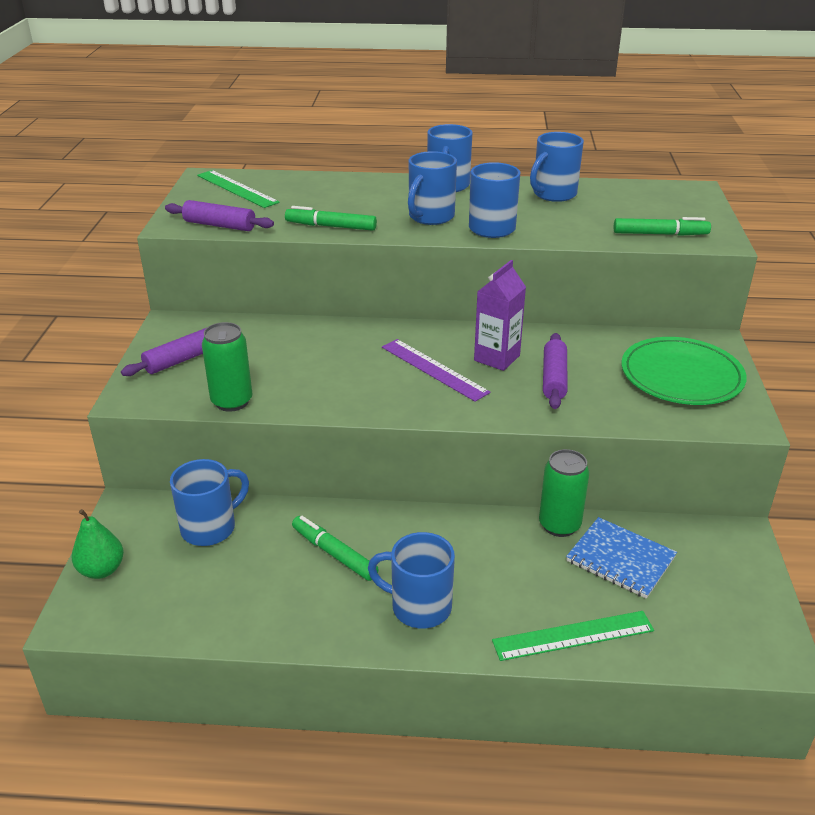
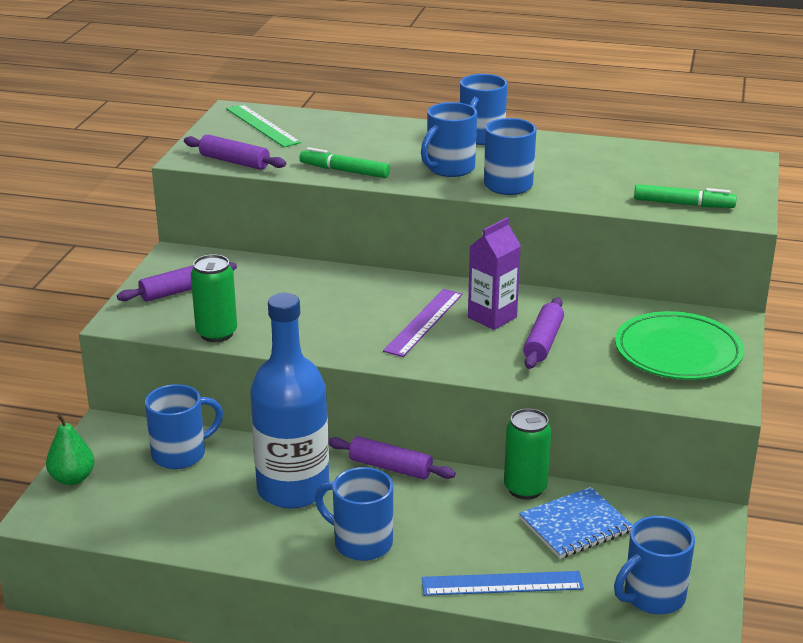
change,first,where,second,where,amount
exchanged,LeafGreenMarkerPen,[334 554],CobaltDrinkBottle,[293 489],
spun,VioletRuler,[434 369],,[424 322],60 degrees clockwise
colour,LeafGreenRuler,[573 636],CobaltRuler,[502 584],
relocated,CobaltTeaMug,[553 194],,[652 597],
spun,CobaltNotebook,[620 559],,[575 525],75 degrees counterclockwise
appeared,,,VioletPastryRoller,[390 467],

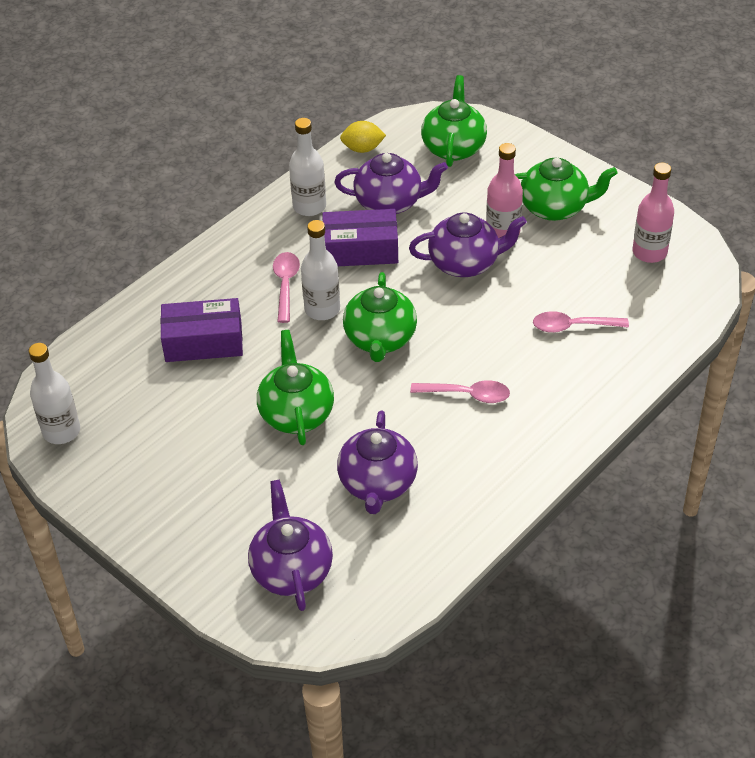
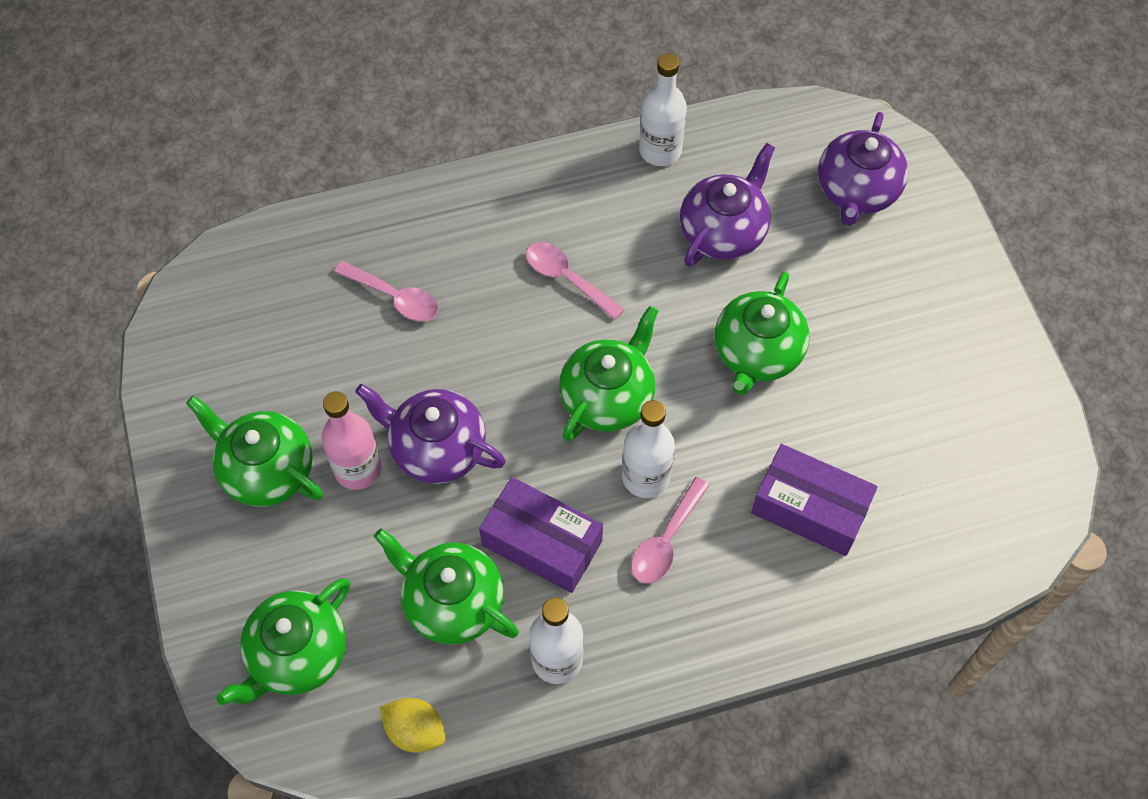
change,first,where,second,where,amount
relocated,PureWhiteDrinkBottle,[61 431],,[660 150],
colour,VioletChinaTeapot,[390 203],LeafGreenChinaTeapot,[452 602],
missing,PinkDrinkBottle,[649 252],,,

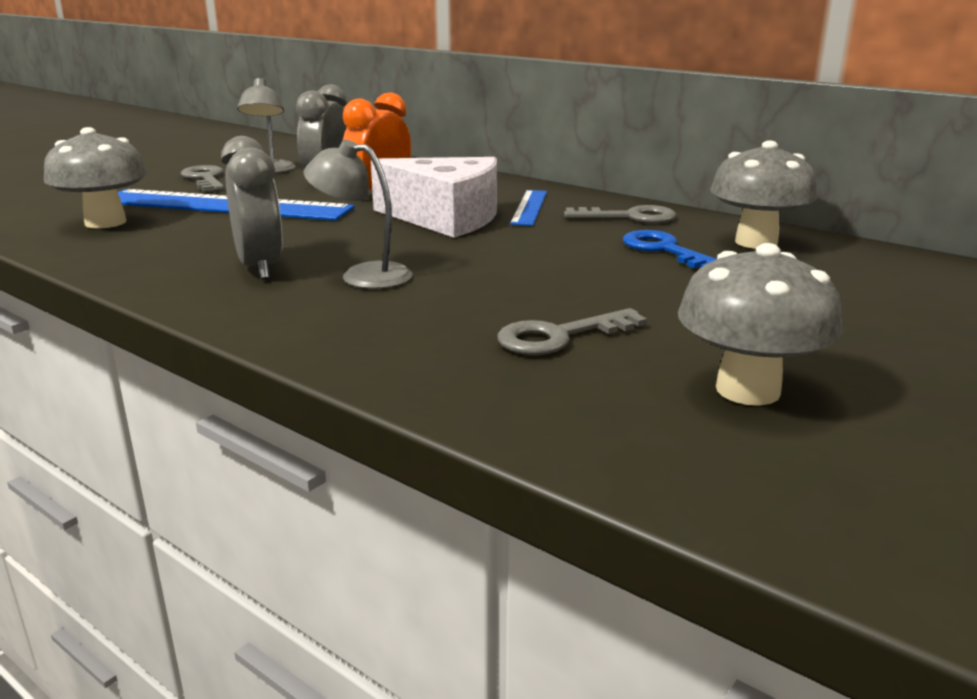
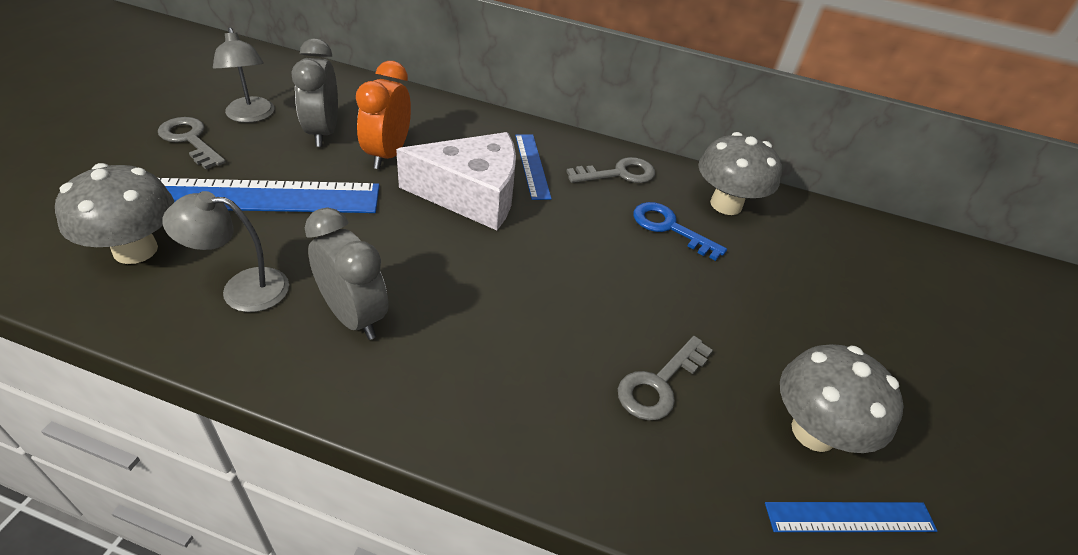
change,first,where,second,where,amount
relocated,GrayDeskLamp,[363 275],,[242 289],
appeared,,,CobaltRuler,[850 517],

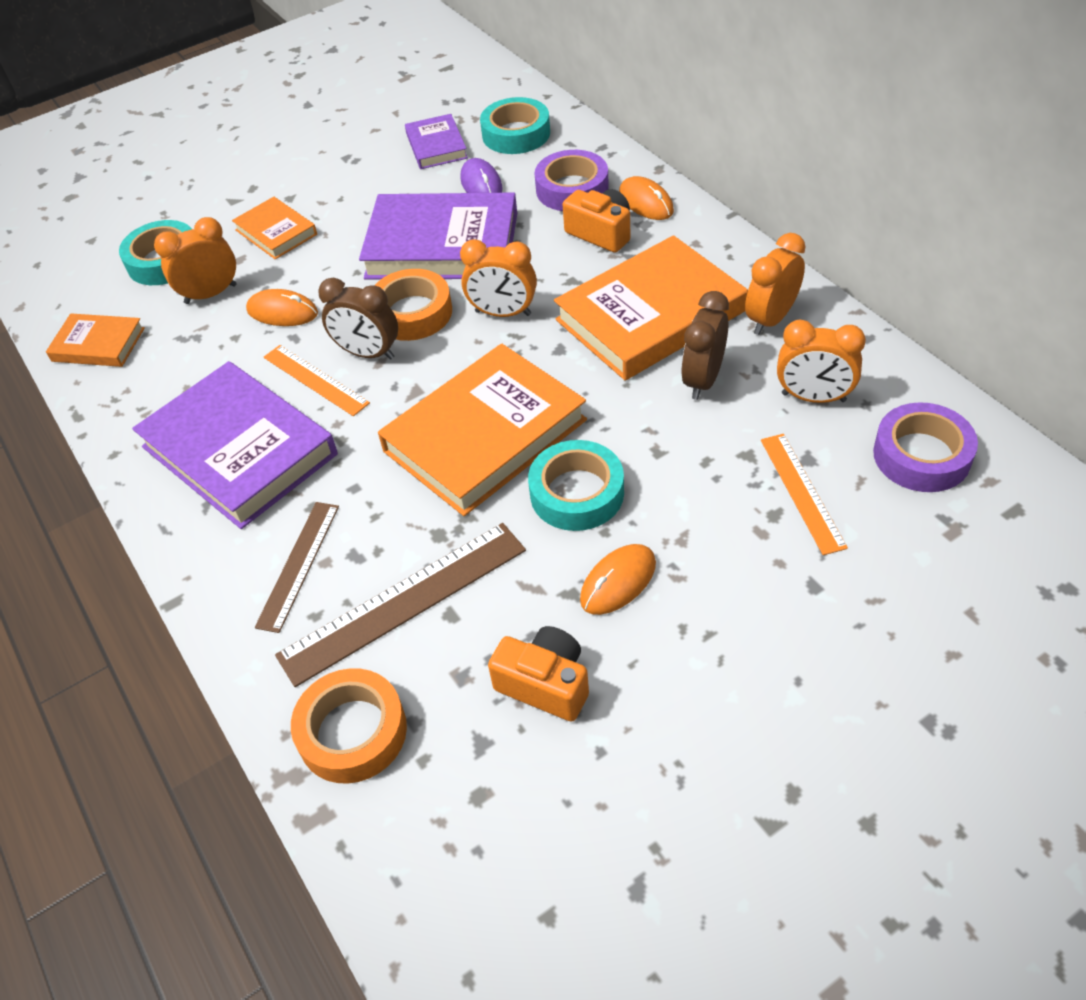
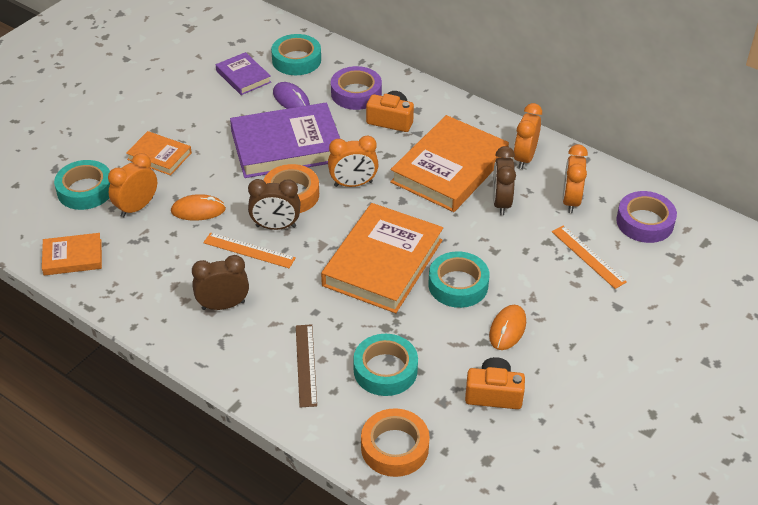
change,first,where,second,where,amount
exchanged,VioletHardcover,[239 450],RussetAlarmClock,[223 305],
exchanged,RussetRuler,[404 601],TealStickyTape,[385 370],
missing,OrangeMouse,[646 202],,,
spun,OrangeAlarmClock,[813 397],,[570 201],105 degrees clockwise

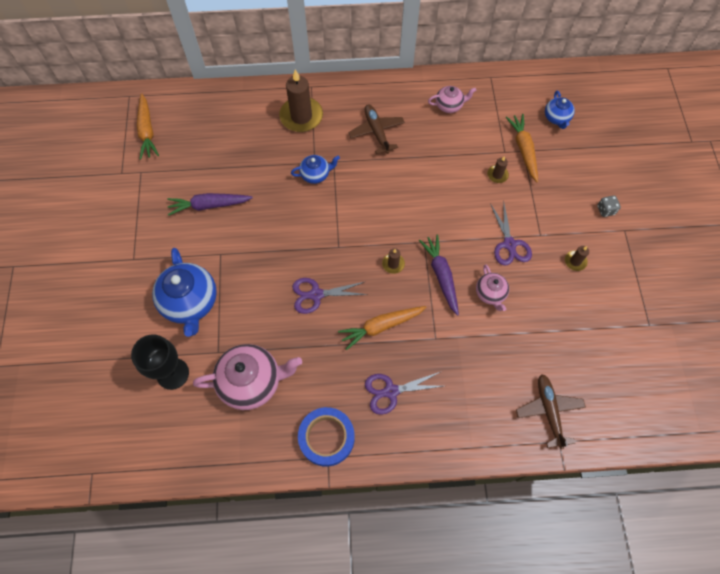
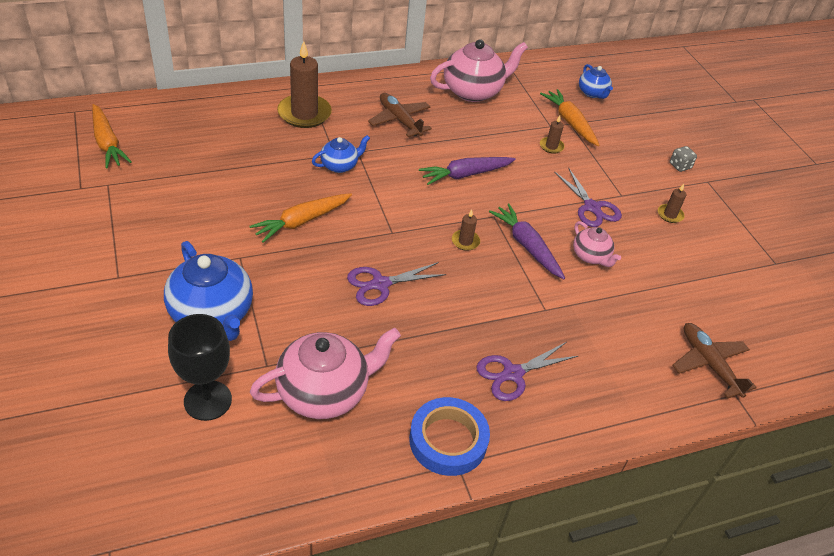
change,first,where,second,where,amount
relocated,VioletRootVegetable,[209 205],,[465 175],
relocated,OrangeRootVegetable,[381 326],,[301 222],
size,PinkChinaTeapot,[449 106],,[473 91],x1.86

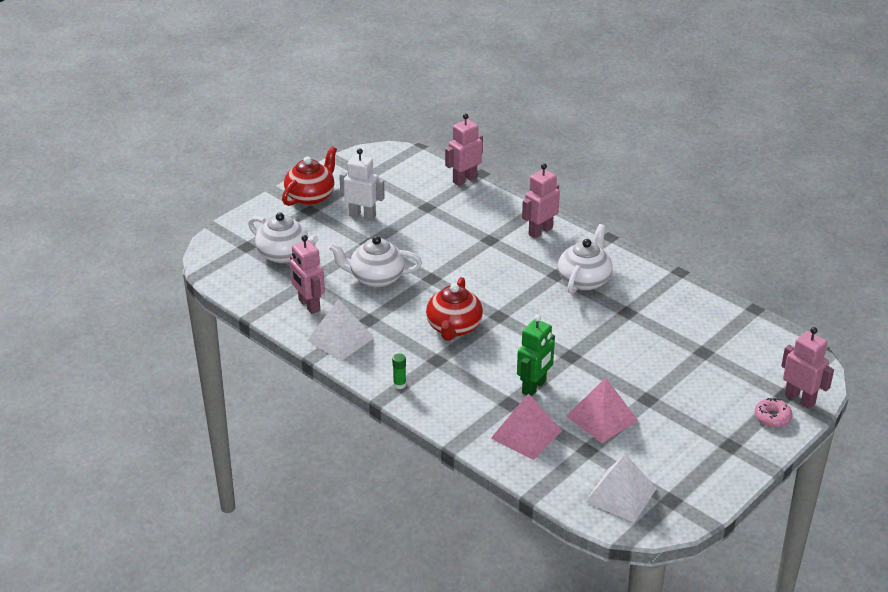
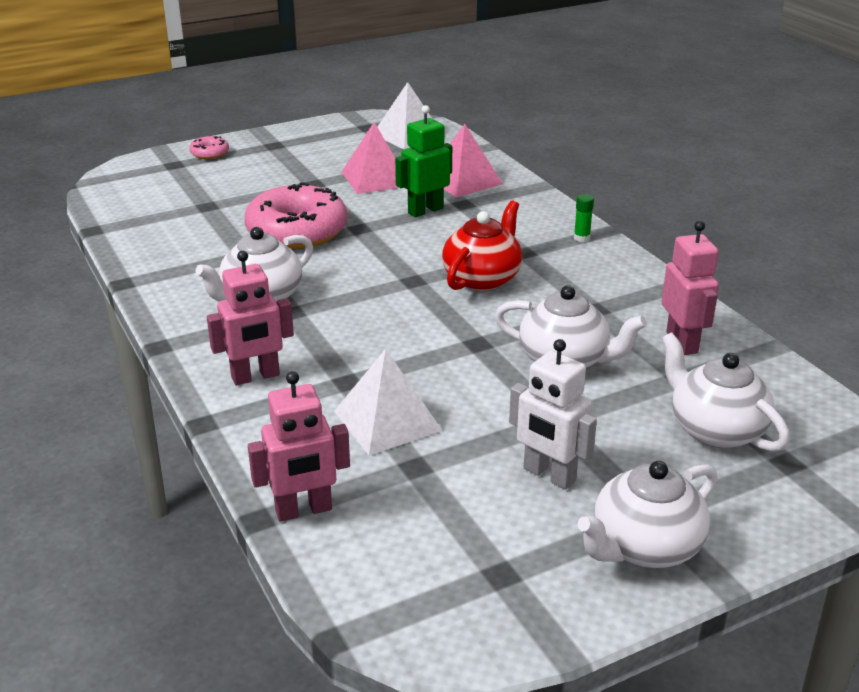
change,first,where,second,where,amount
colour,RedChinaTeapot,[311 196],PureWhiteChinaTeapot,[644 547],
relocated,PureWhitePyramidShape,[340 339],,[387 421],
missing,PinkRobot,[800 399],,,
appeared,,,PinkDonut,[297 231],

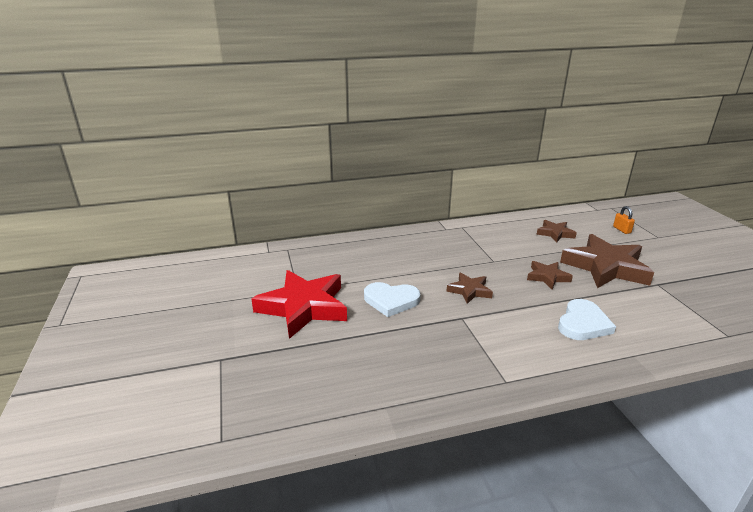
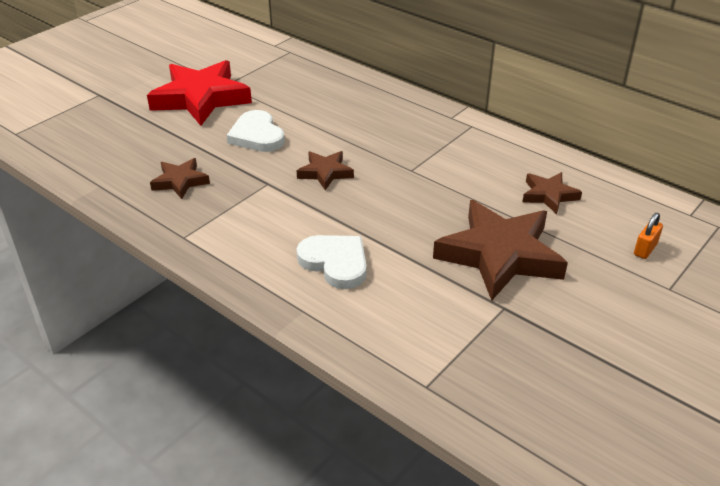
change,first,where,second,where,amount
relocated,RussetFivePointedStar,[547 277],,[180 181],
spun,PureWhiteHeartShape,[583 323],,[335 263],135 degrees counterclockwise

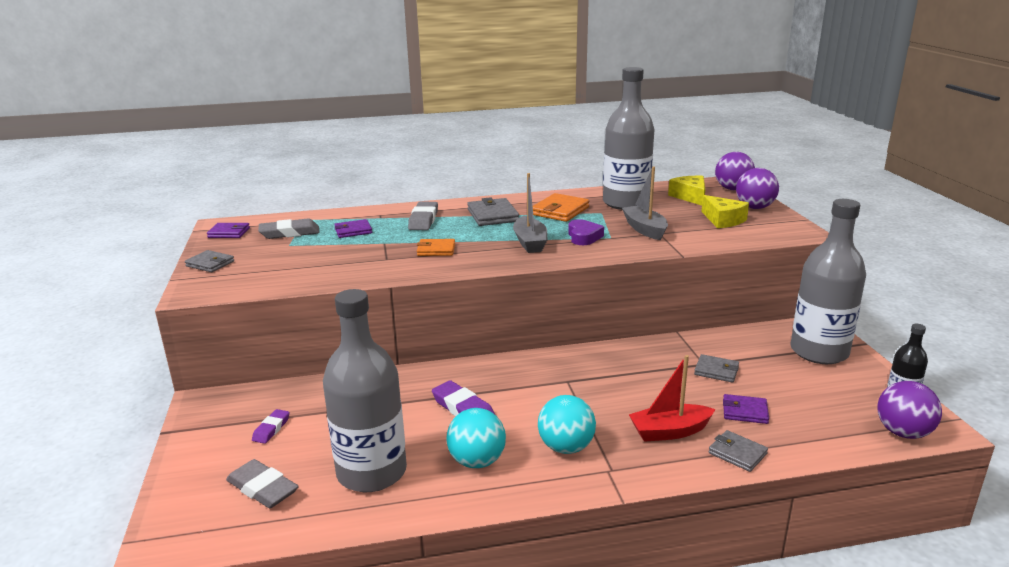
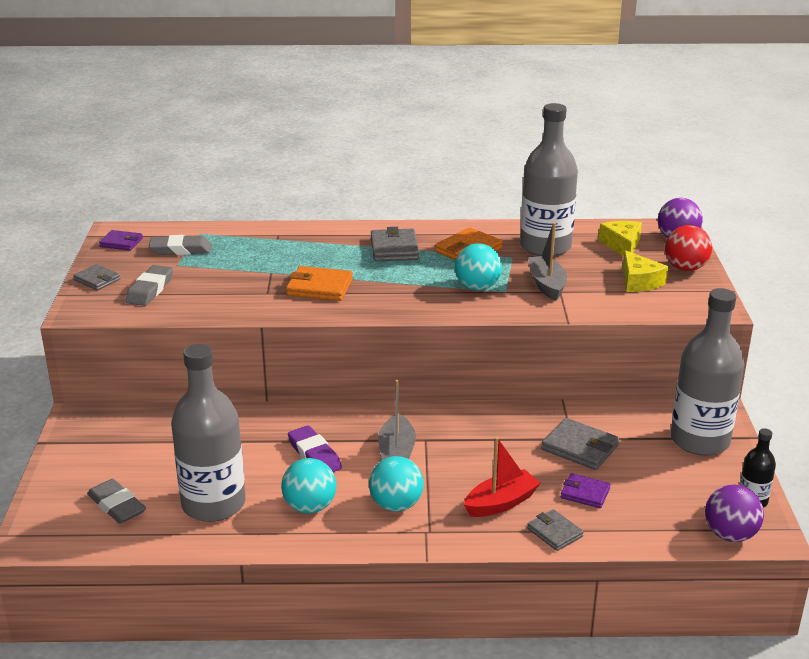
change,first,where,second,where,amount
missing,VioletGumEraser,[271 429],,,
missing,VioletWallet,[353 231],,,
relocated,GrayGumEraser,[423 220],,[150 290],
size,OrangeWallet,[436 250],,[319 287],x1.55
relocated,GrayBoat,[530 242],,[396 452],
exchanged,VioletHeartShape,[583 237],TealPlayBall,[477 287],
spun,RedBoat,[669 431],,[501 503],150 degrees clockwise
size,GrayWallet,[716 371],,[580 448],x1.55
colour,VioletPlayBall,[754 207],RedPlayBall,[685 268],

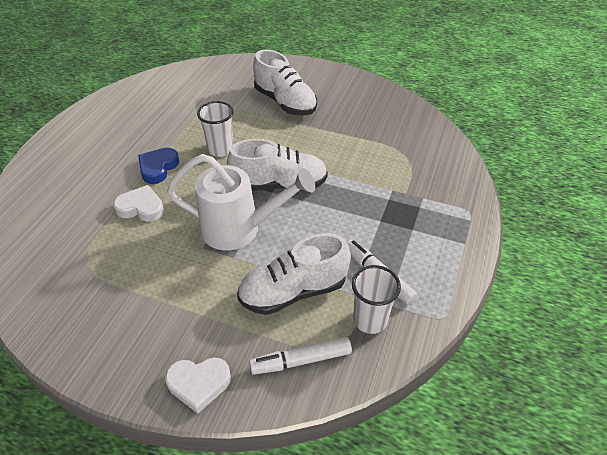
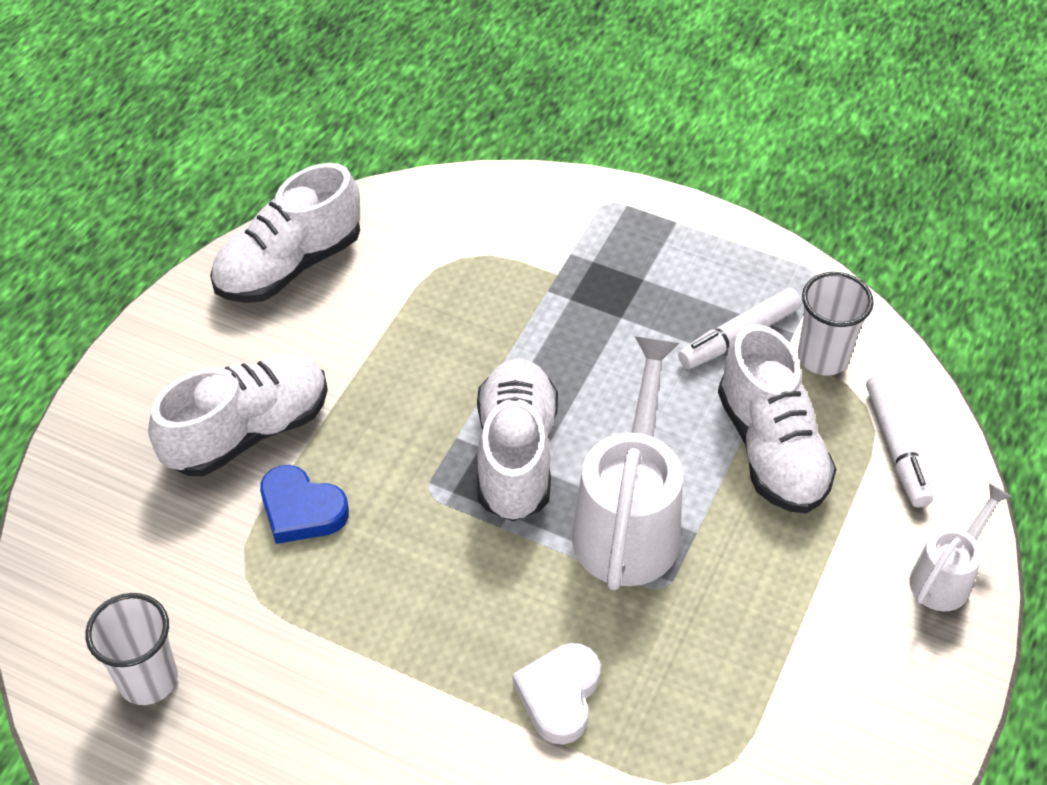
change,first,where,second,where,amount
relocated,CobaltHeartShape,[158 168],,[301 510],
exchanged,PureWhiteHeartShape,[199 384],PureWhiteSprinklingCan,[945 577],
relocated,PureWhiteBeaker,[220 149],,[148 679],
appeared,,,PureWhiteSneaker,[289 265],

